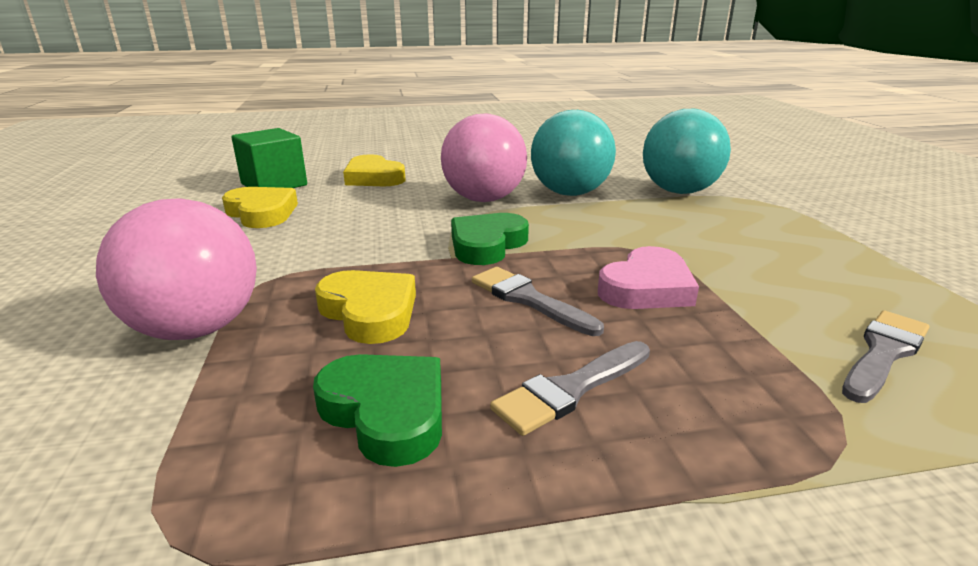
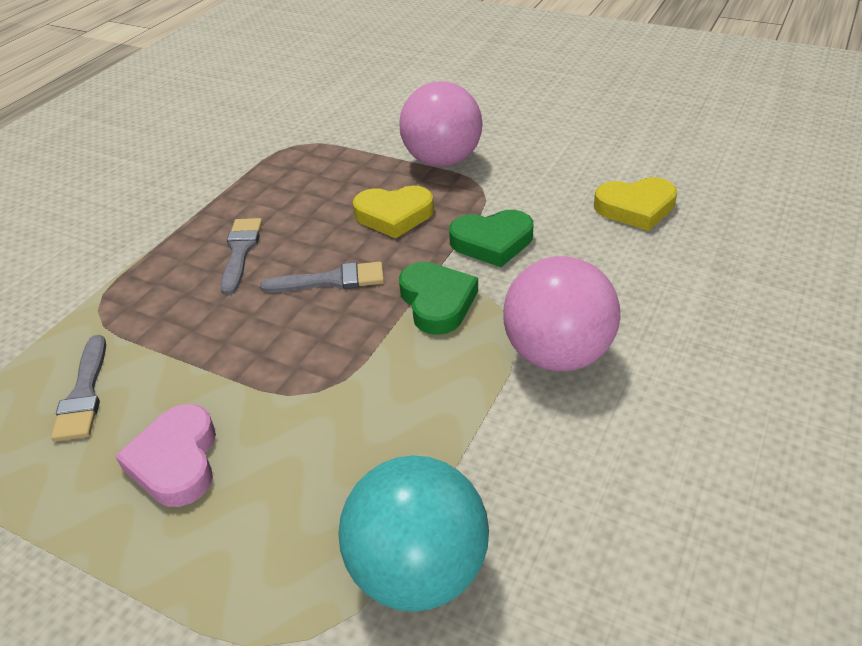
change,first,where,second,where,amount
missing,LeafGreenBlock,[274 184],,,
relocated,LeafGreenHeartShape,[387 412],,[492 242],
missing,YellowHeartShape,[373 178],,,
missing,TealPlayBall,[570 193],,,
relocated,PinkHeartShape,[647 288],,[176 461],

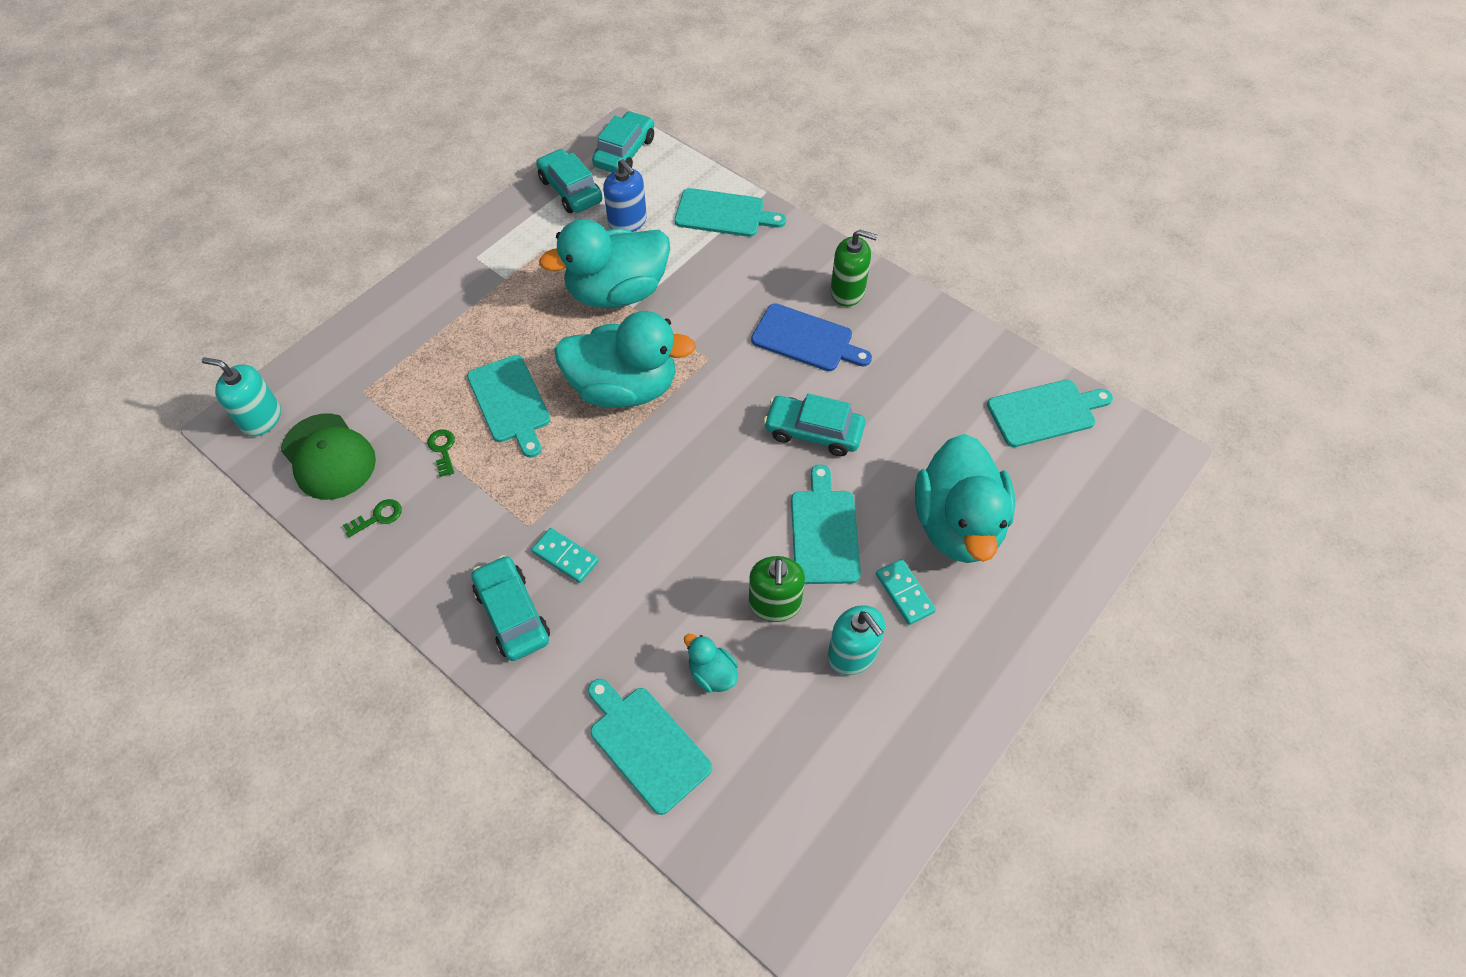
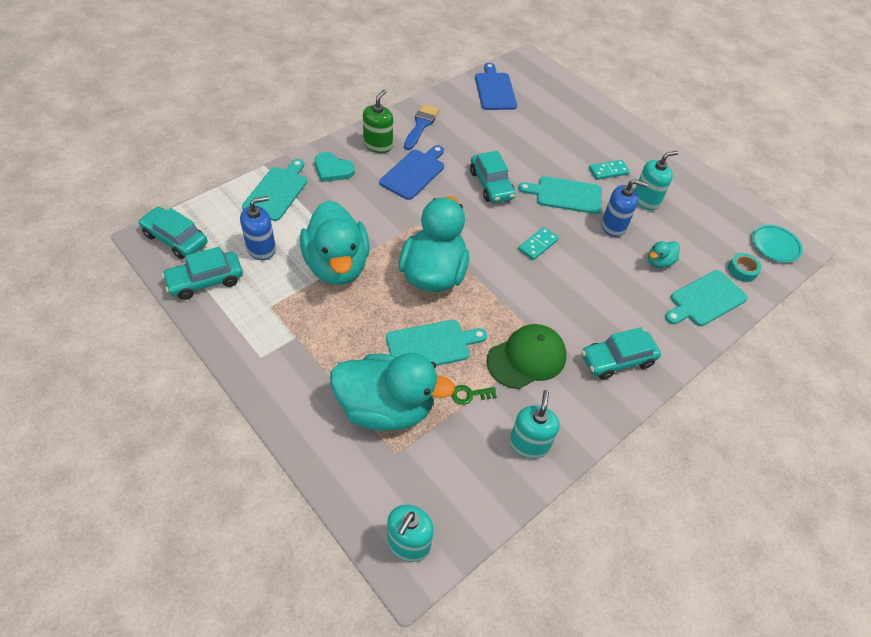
change,first,where,second,where,amount
relocated,LeafGreenCap,[328 457],,[526 358],
exchanged,LeafGreenLatchkey,[378 517],TealSoapDispenser,[529 444],
relocated,TealDominoPiece,[565 557],,[538 245],
colour,LeafGreenSoapDispenser,[774 604],CobaltSoapDispenser,[613 226],
spun,TealAutomobile,[813 432],,[491 185],45 degrees counterclockwise
relocated,TealToyDuck,[957 524],,[386 408],
colour,TealChoppingBoard,[1045 412],CobaltChoppingBoard,[495 90],
appeared,,,TealHeartShape,[332 169],
appeared,,,CobaltBrush,[421 125],
appeared,,,TealStickyTape,[742 270],
appeared,,,TealDinnerPlate,[774 246],

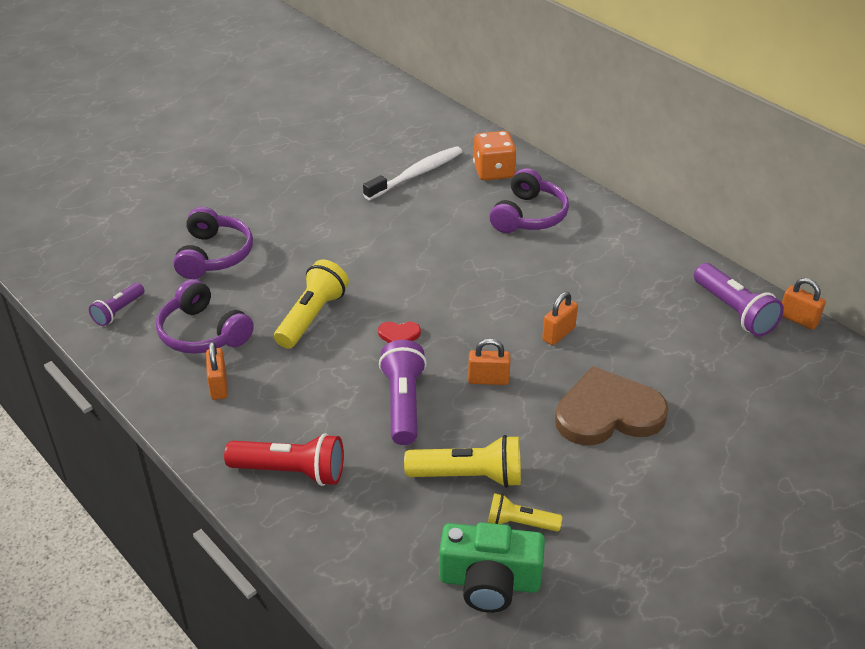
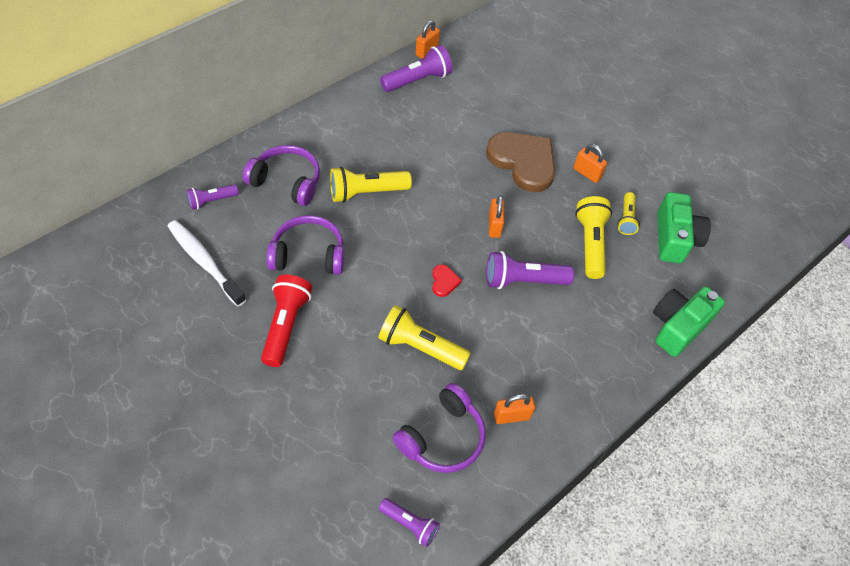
change,first,where,second,where,amount
relocated,VioletOverEarHeadphones,[214 255],,[308 255],
relocated,RedTorch,[291 472],,[286 325],
exchanged,OrangeGameDie,[493 171],VioletTorch,[211 201],
relocated,OrangeSmallLock,[558 334],,[587 173],
spun,RussetHeartShape,[608 413],,[523 162],150 degrees clockwise
appeared,,,YellowTorch,[366 192],
appeared,,,LeafGreenCompactCamera,[678 326],

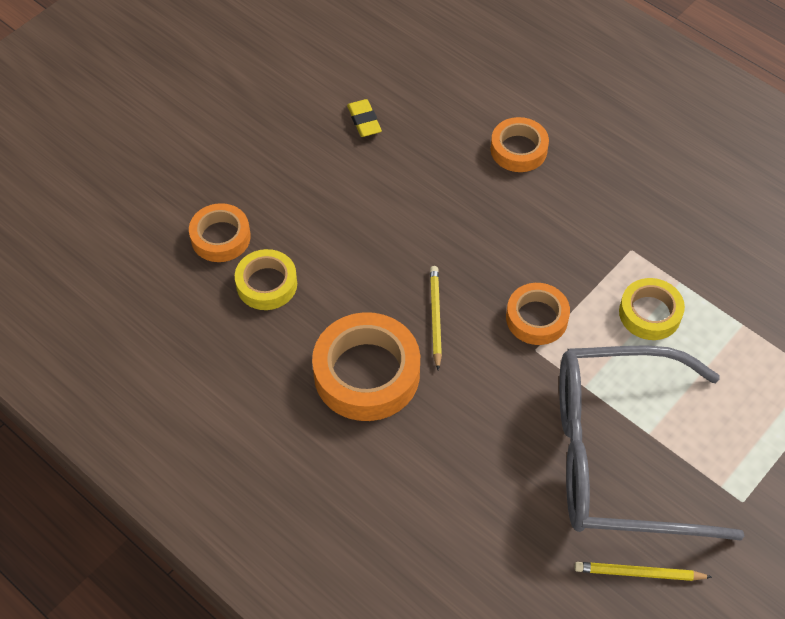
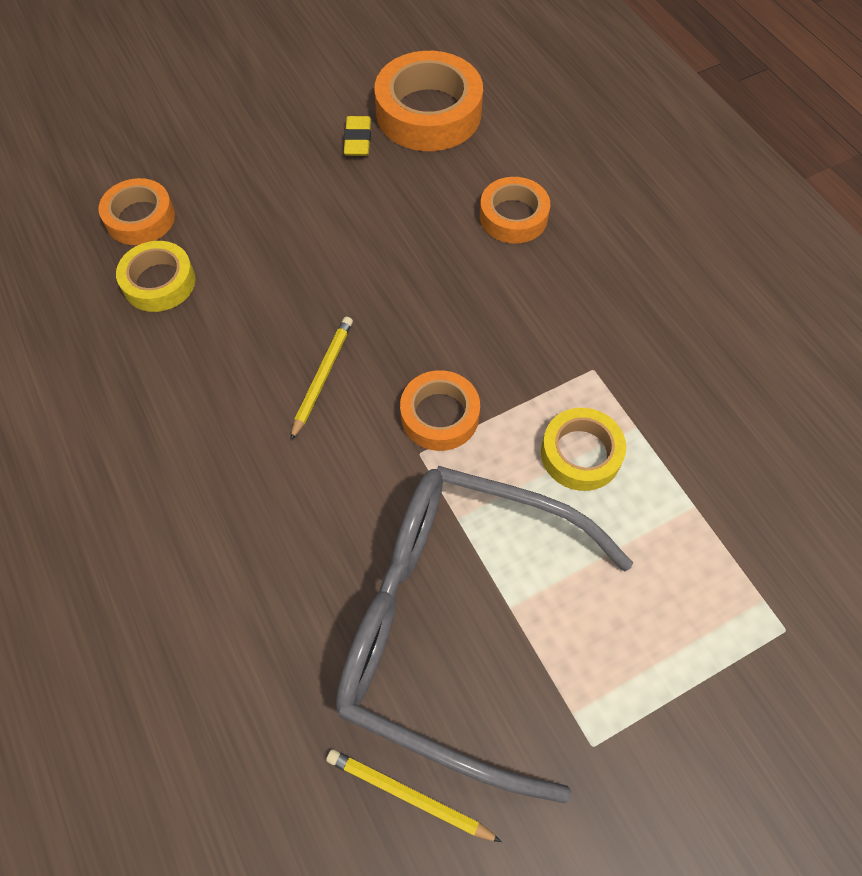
change,first,where,second,where,amount
relocated,OrangeStickyTape,[366 373],,[428 113],

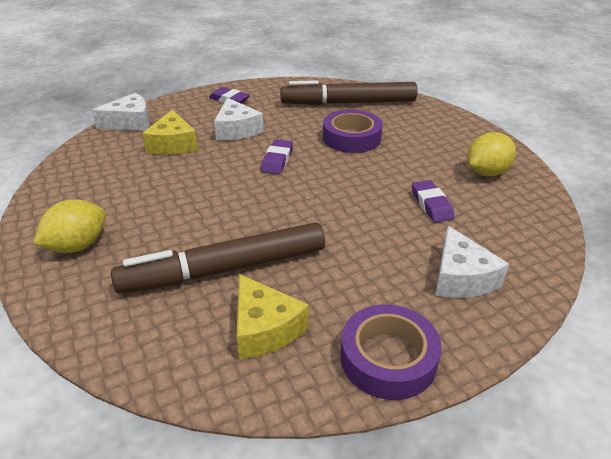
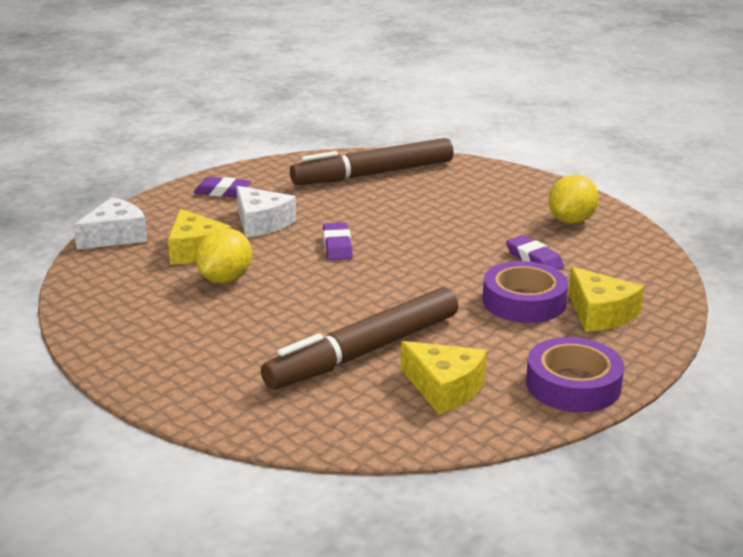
change,first,where,second,where,amount
relocated,YellowCitrusFruit,[77 246],,[225 279],
relocated,VioletStickyTape,[351 138],,[524 301],
colour,PureWhiteCheese,[461 277],YellowCheese,[600 313],

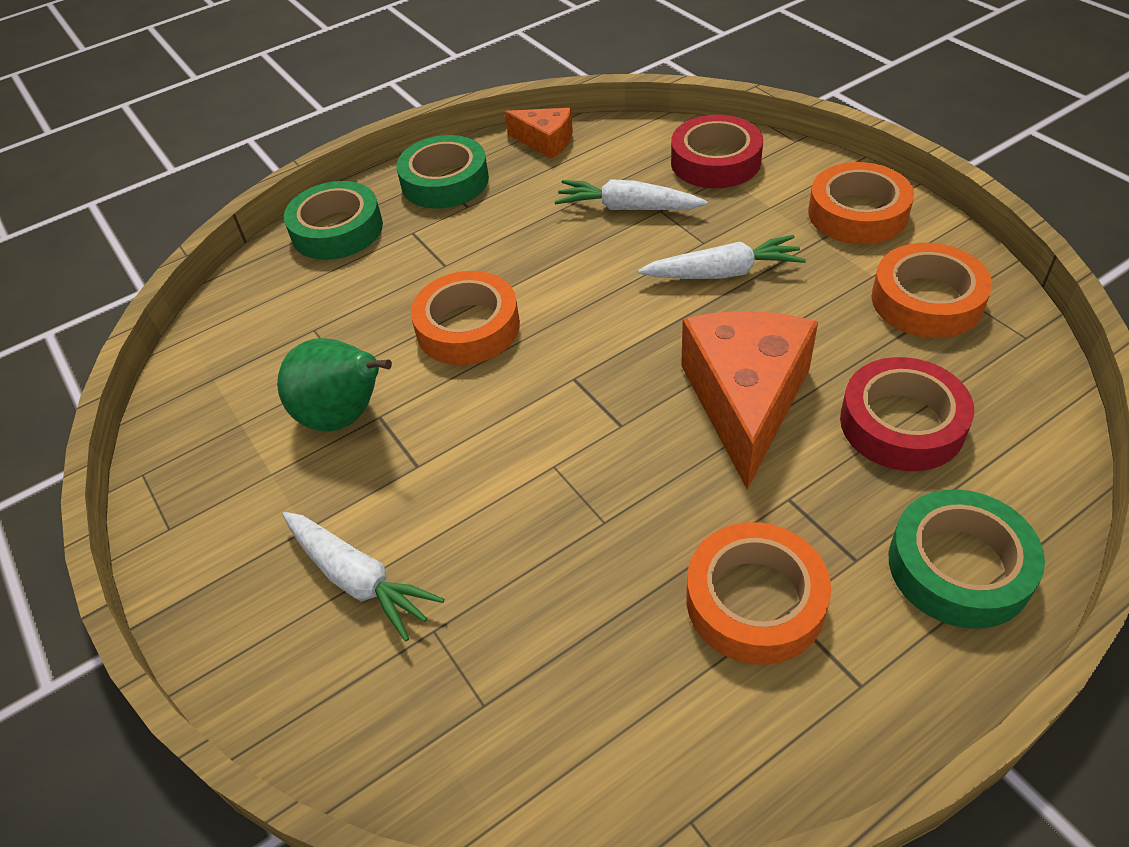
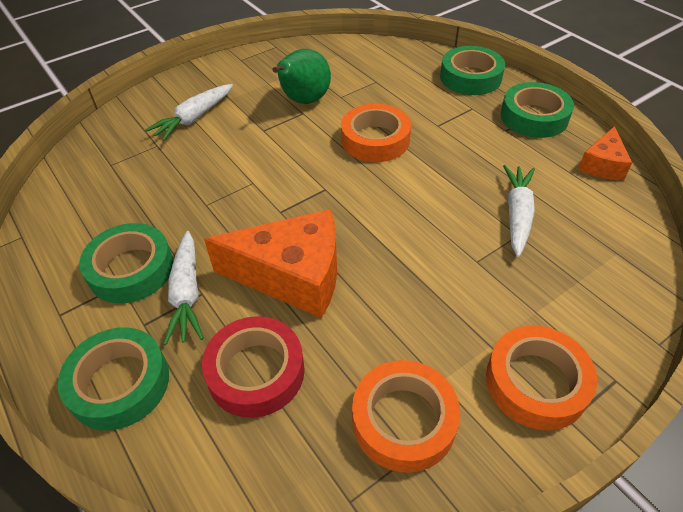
change,first,where,second,where,amount
relocated,PureWhiteRootVegetable,[723 273],,[187 294],
missing,RedStickyTape,[715 161],,,
colour,OrangeStickyTape,[755 601],LeafGreenStickyTape,[131 269],

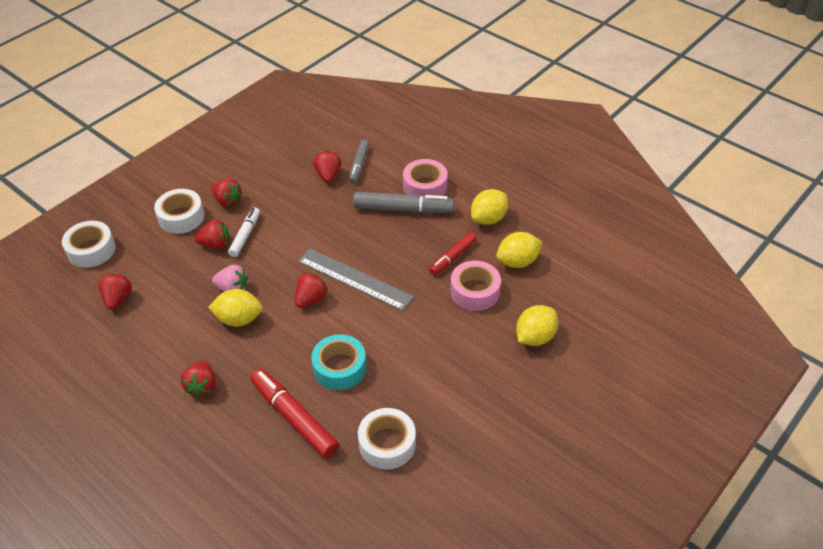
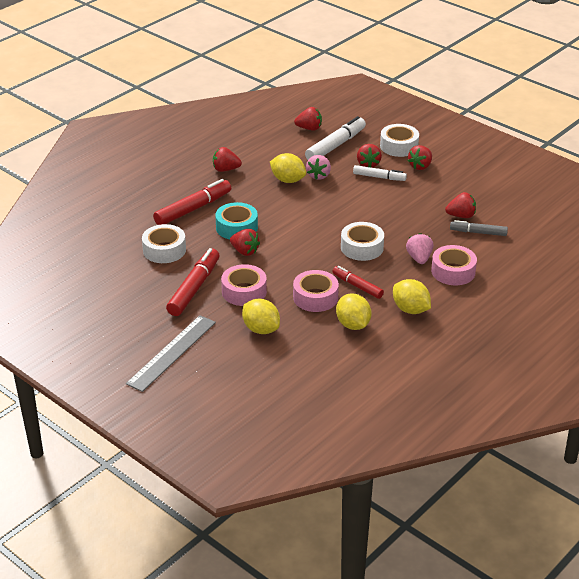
change,first,where,second,where,amount
relocated,PureWhiteStickyTape,[91 250],,[362 247],
spun,YellowCitrusFruit,[239 319],,[288 180],60 degrees counterclockwise
relocated,RedStrawberry,[311 299],,[245 251],
relocated,GrayRuler,[354 279],,[172 352],
exchanged,GrayMarkerPen,[403 209],PinkStrawberry,[419 258],
appeared,,,RedMarkerPen,[194 288],
appeared,,,PinkStickyTape,[244 291],
appeared,,,PureWhiteMarkerPen,[335 145],

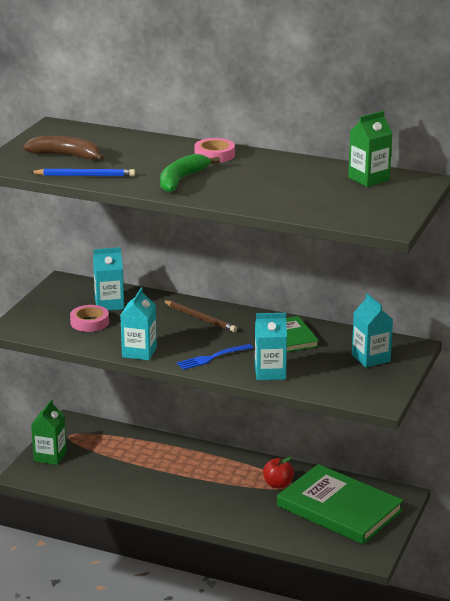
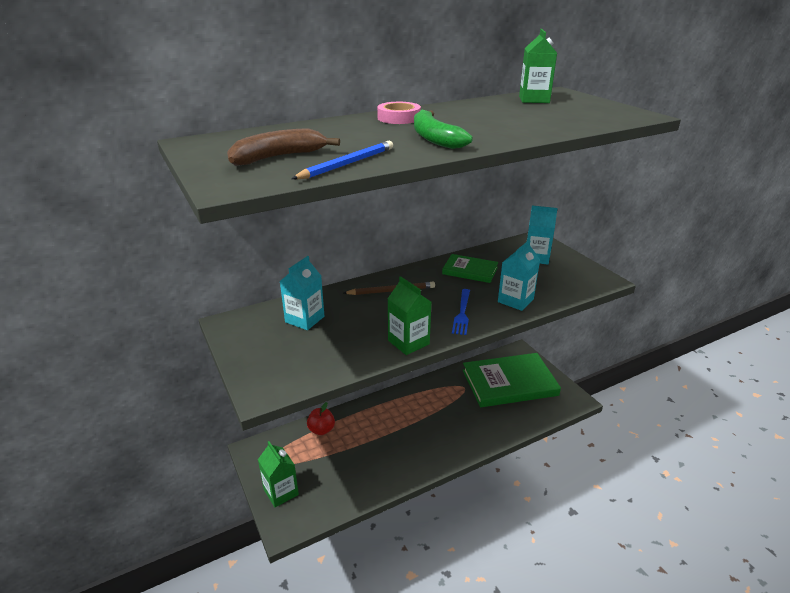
change,first,where,second,where,amount
missing,PinkStickyTape,[89 322],,,
colour,TealMilkCarton,[139 352],LeafGreenMilkCarton,[408 342],
relocated,RedToyApple,[278 484],,[321 430],

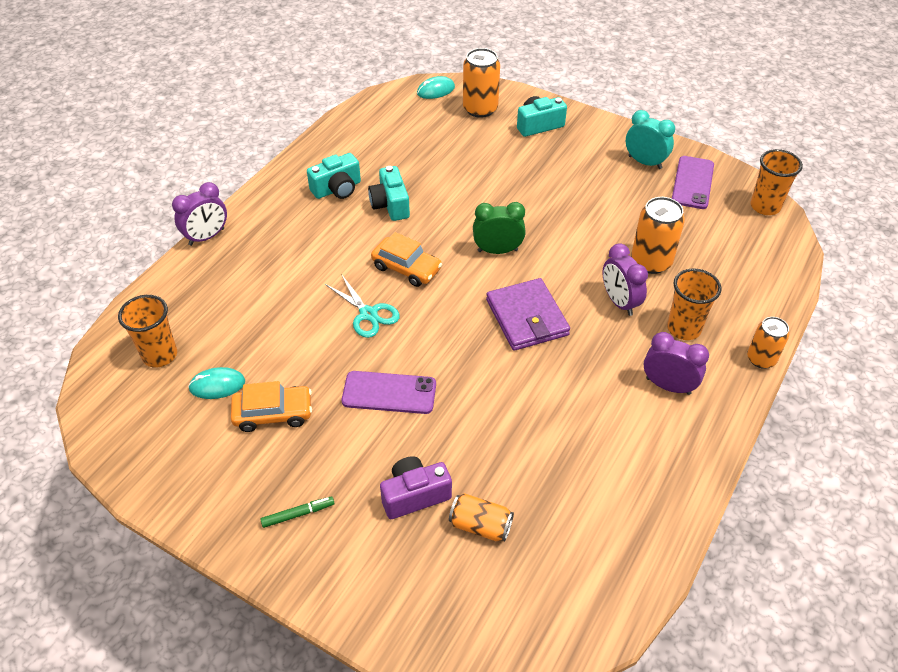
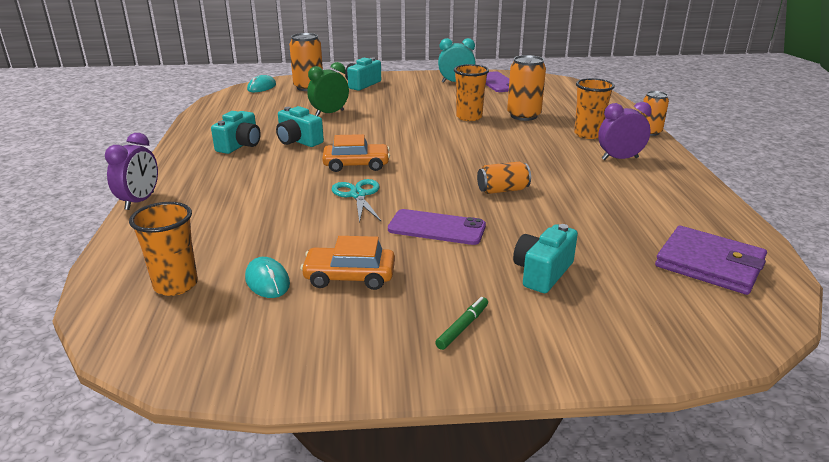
change,first,where,second,where,amount
spun,TealMouse,[217 385],,[267 281],75 degrees counterclockwise
spun,OrangeAutomobile,[273 413],,[349 277],135 degrees counterclockwise
spun,TealPairOfScissors,[368 314],,[358 195],120 degrees counterclockwise
spun,VioletMobilePhone,[389 393],,[436 228],45 degrees clockwise
colour,VioletCompactCamera,[414 495],TealCompactCamera,[542 272],
relocated,OrangeCan,[480 525],,[502 190],
relocated,LeafGreenAlarmClock,[497 250],,[329 113],
relocated,VioletWallet,[527 317],,[709 264],
missing,VioletAlarmClock,[619 302],,,
relocated,OrangeBeaker,[765 206],,[469 117],

